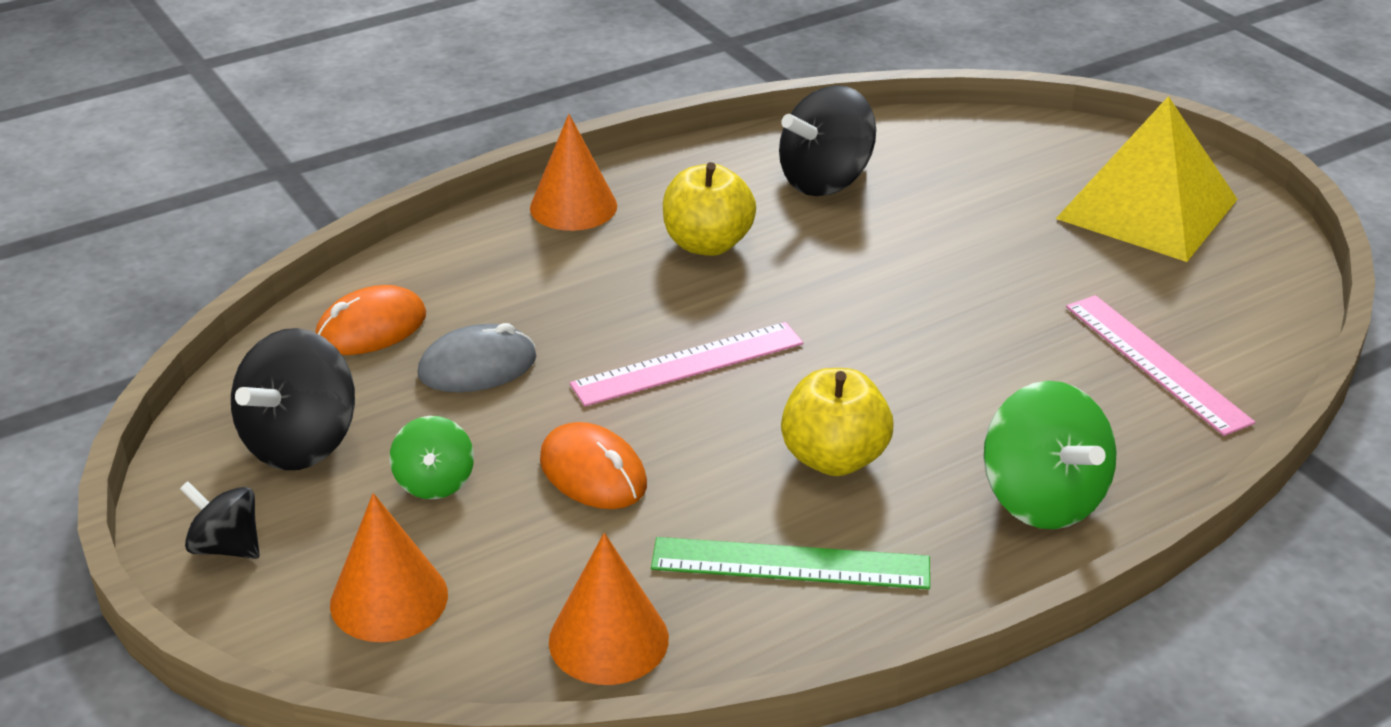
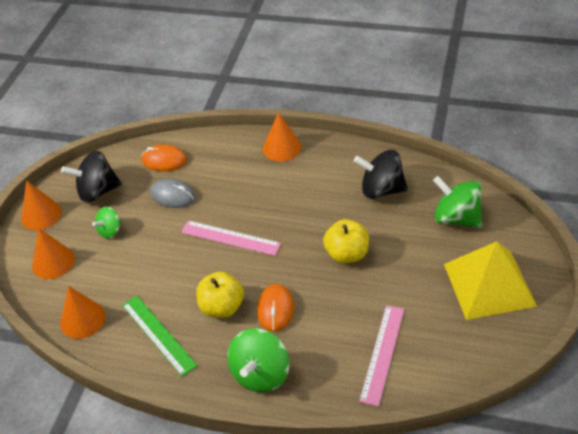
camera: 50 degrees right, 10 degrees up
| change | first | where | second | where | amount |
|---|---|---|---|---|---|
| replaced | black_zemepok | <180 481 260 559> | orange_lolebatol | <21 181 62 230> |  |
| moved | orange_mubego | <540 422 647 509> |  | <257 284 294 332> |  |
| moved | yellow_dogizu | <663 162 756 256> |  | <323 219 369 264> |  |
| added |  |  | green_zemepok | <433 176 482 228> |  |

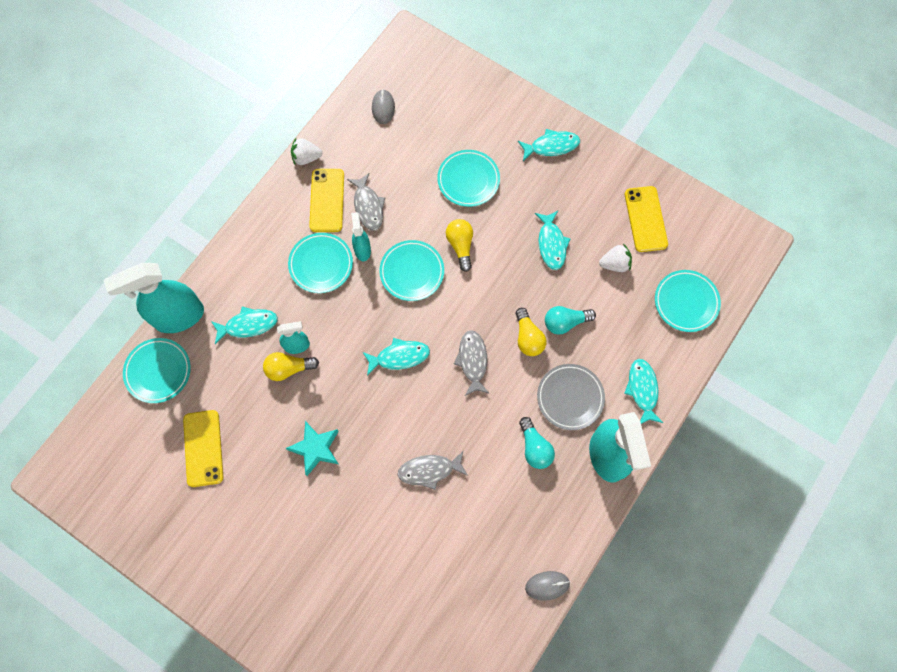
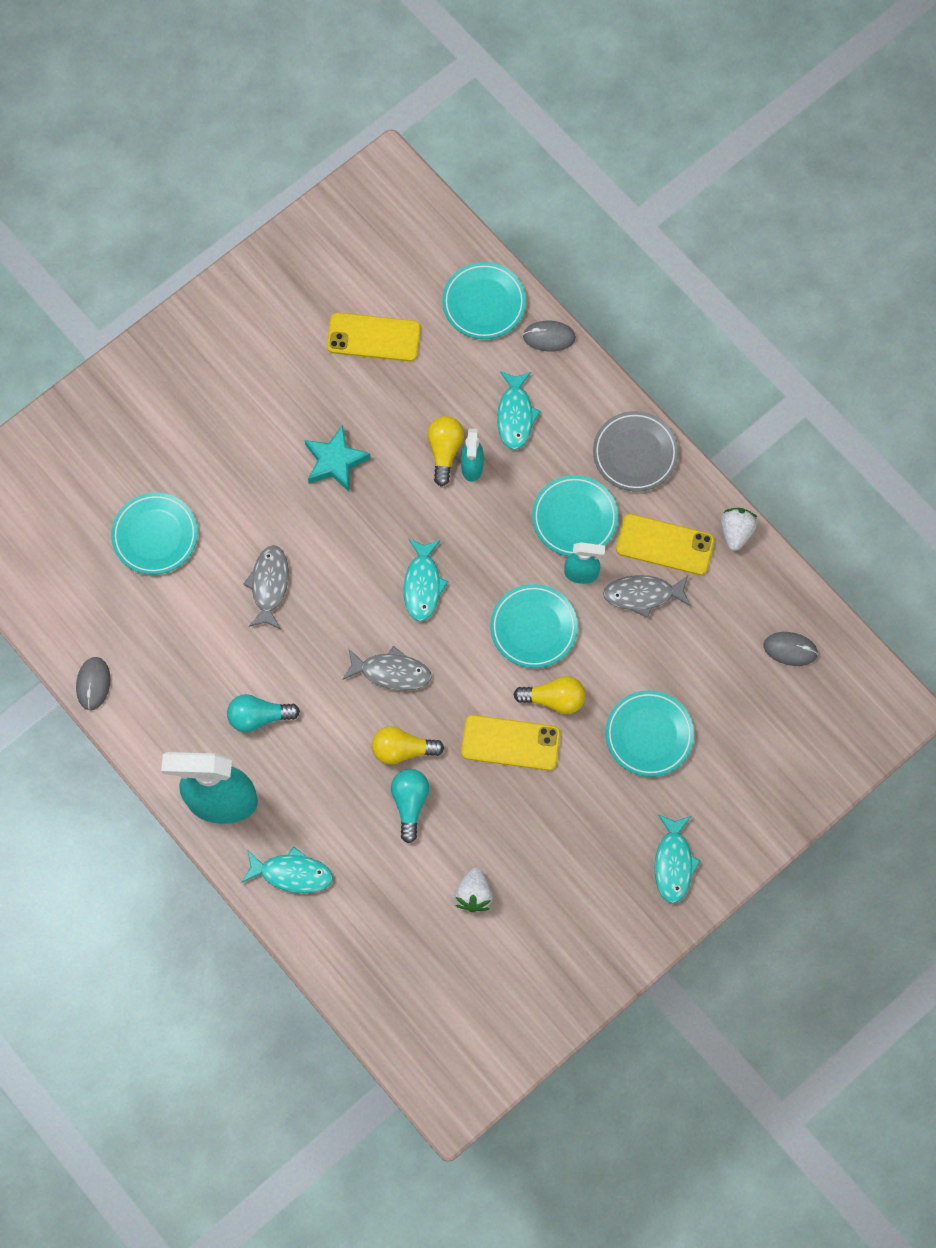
camera: 105 degrees right, 0 degrees up
| change | first | where | second | where | amount |
|---|---|---|---|---|---|
| moved | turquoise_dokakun | <655 270 721 332> |  | <111 493 198 575> |  |
| moved | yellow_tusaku | <625 186 668 252> |  | <461 715 561 770> |  |
| replaced | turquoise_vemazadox | <103 263 204 333> | grey_mubego | <523 320 576 352> |  |
| moved | grey_dokakun | <537 364 605 430> |  | <593 411 679 492> |  |
| removed | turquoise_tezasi | <535 211 570 270> |  |  |  |

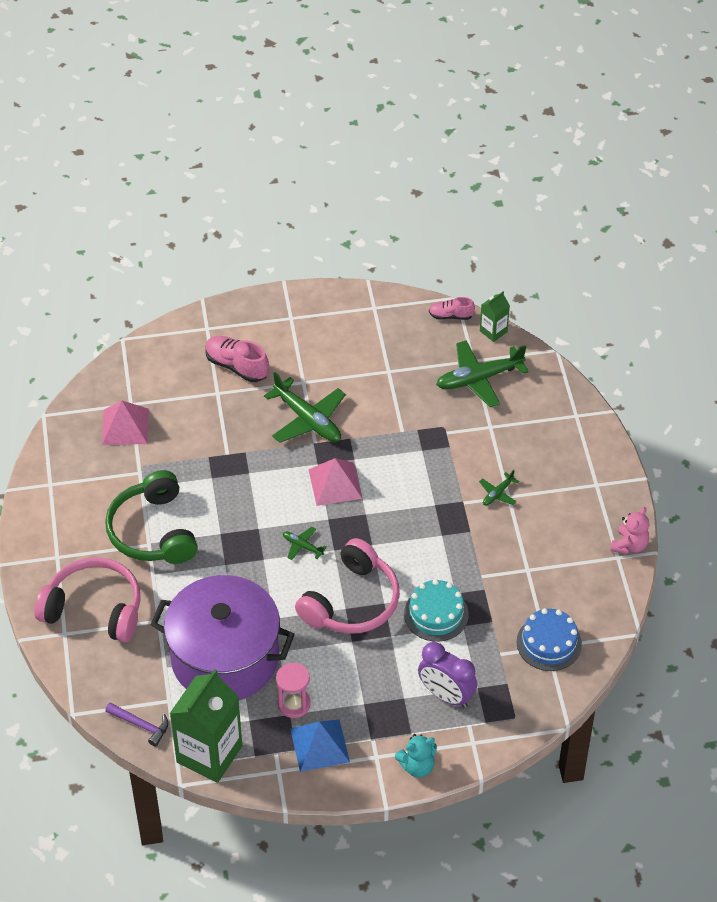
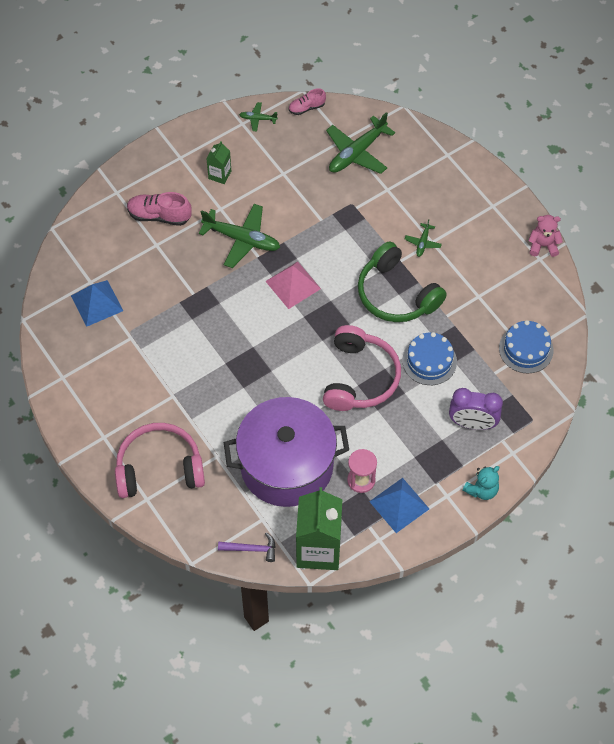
camera: 25 degrees left, 10 degrees up
| change | first | where | second | where | amount |
|---|---|---|---|---|---|
| recoloured | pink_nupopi | <102 401 149 445> | blue_nupopi | <71 280 123 327> |  |
| moved | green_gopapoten | <480 292 510 342> |  | <206 141 231 184> |  |
| moved | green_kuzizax | <283 527 327 560> |  | <239 102 278 132> |  |
| moved | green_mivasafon | <105 470 198 564> |  | <358 241 447 322> |  |
| recoloured | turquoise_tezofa | <404 579 469 642> | blue_tezofa | <402 332 457 385> |  |
| turned | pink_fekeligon | <611 507 649 554> |  | <528 215 563 257> | 90 degrees counterclockwise |

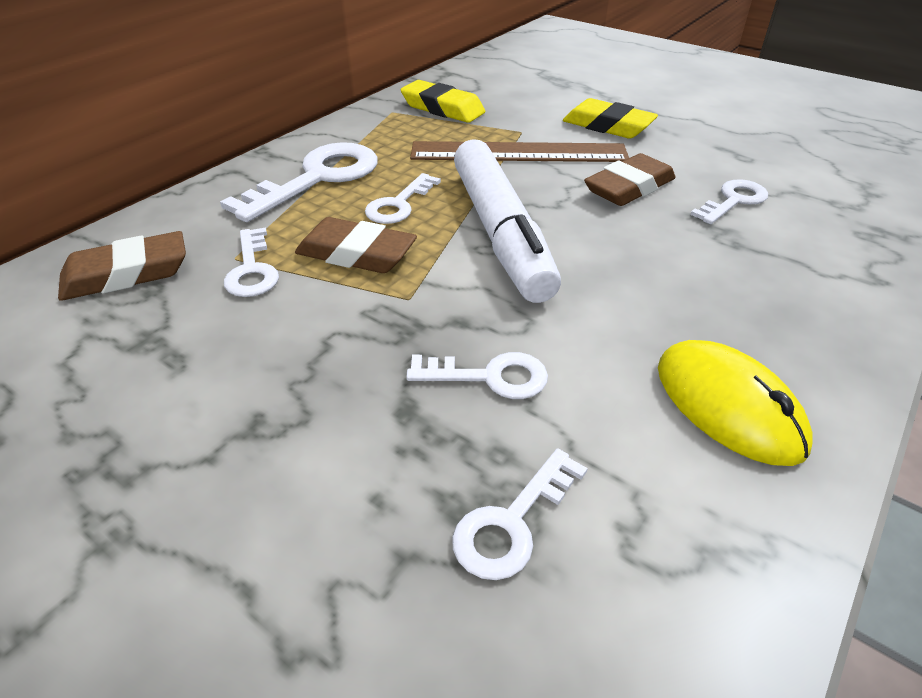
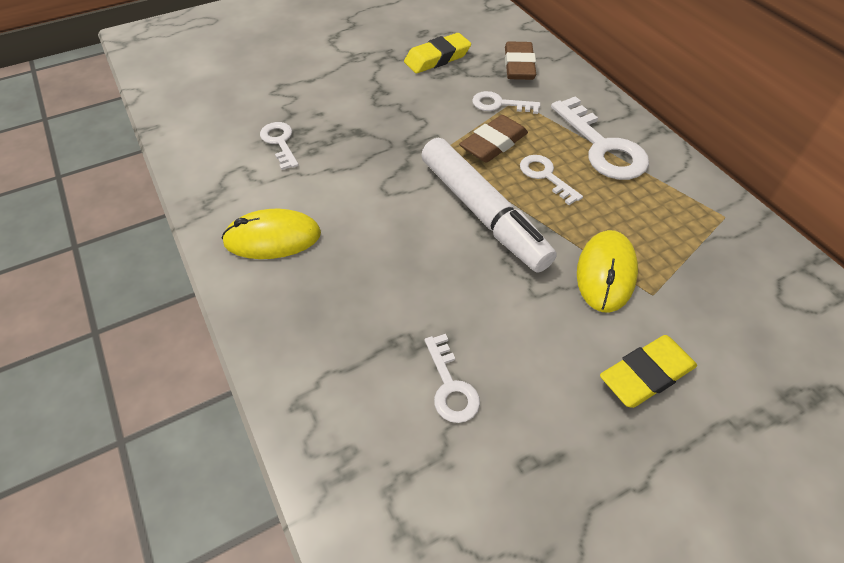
camera: 115 degrees right, 10 degrees up
| change | first | where | second | where | amount |
|---|---|---|---|---|---|
| moved | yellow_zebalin | <401 80 485 123> |  | <404 33 471 73> |  |
| turned | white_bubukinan | <454 139 561 303> |  | <422 138 557 272> | 135 degrees counterclockwise |
| replaced | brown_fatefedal | <410 141 629 162> | yellow_mubego | <577 230 638 313> |  |
| removed | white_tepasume | <406 352 548 399> |  |  |  |
| removed | brown_zebalin | <584 153 675 206> |  |  |  |

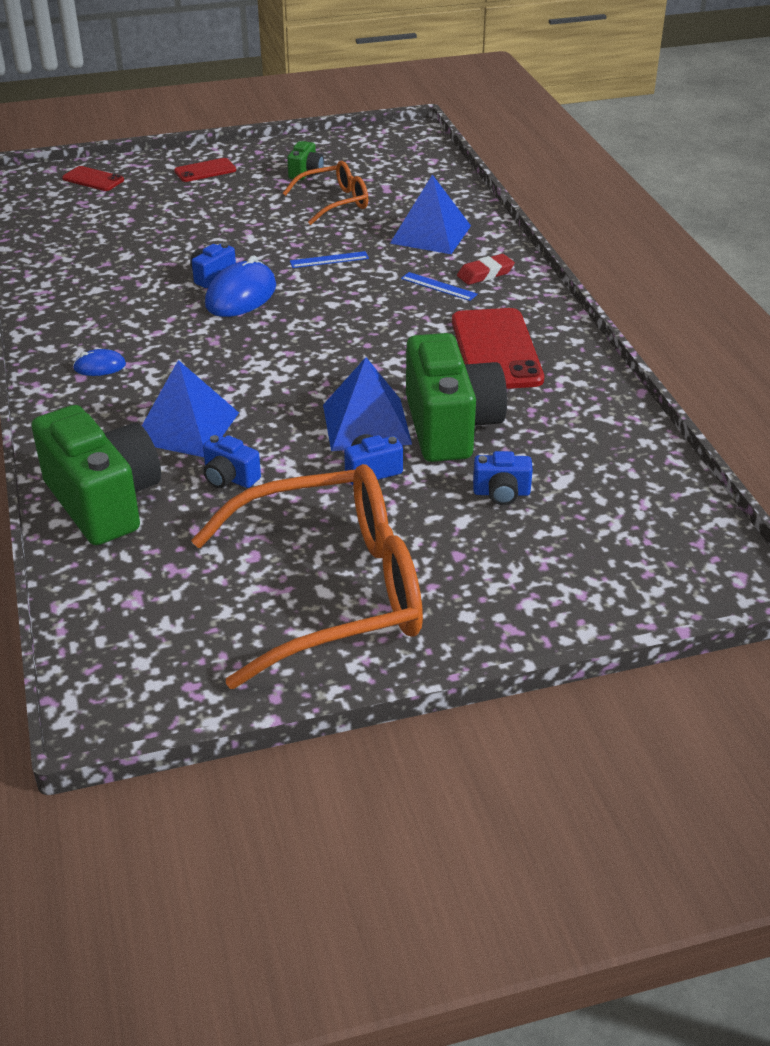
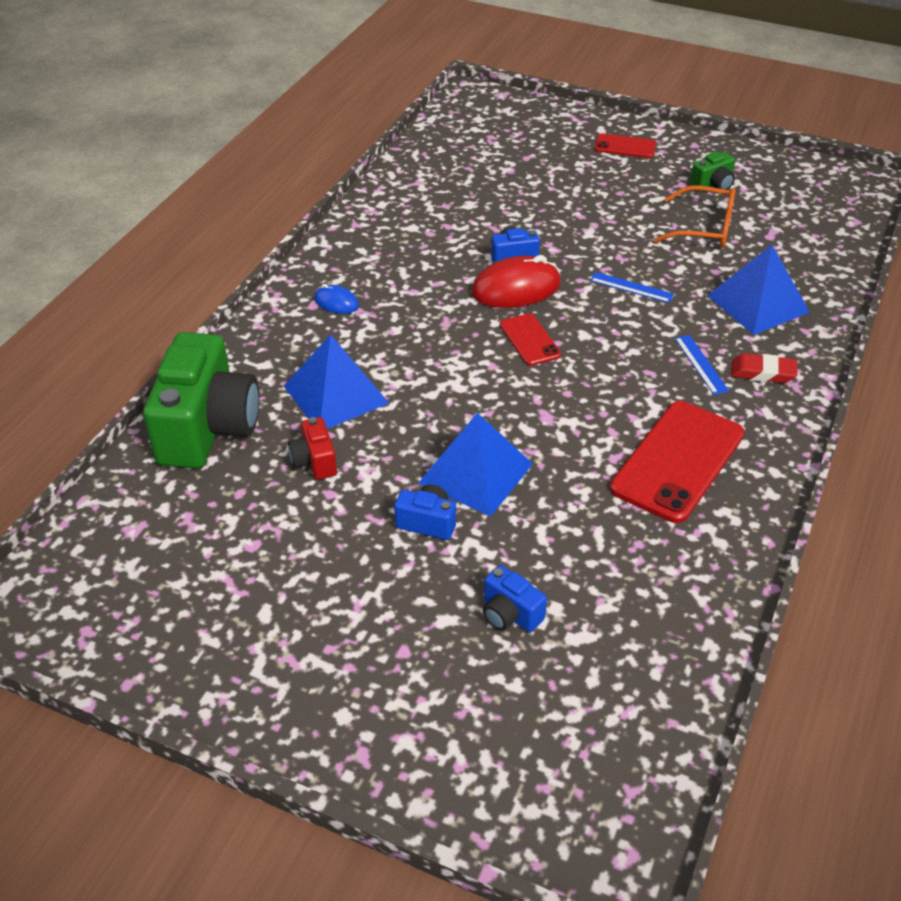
camera: 40 degrees right, 5 degrees up
| change | first | where | second | where | amount |
|---|---|---|---|---|---|
| recoloured | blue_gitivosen | <203 435 261 488> | red_gitivosen | <288 417 337 480> |  |
| recoloured | blue_mubego | <205 255 276 317> | red_mubego | <471 255 561 308> |  |
| moved | red_tusaku | <62 166 124 191> |  | <500 313 561 366> |  |
| removed | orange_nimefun | <191 464 423 689> |  |  |  |
| removed | green_gitivosen | <406 333 507 462> |  |  |  |

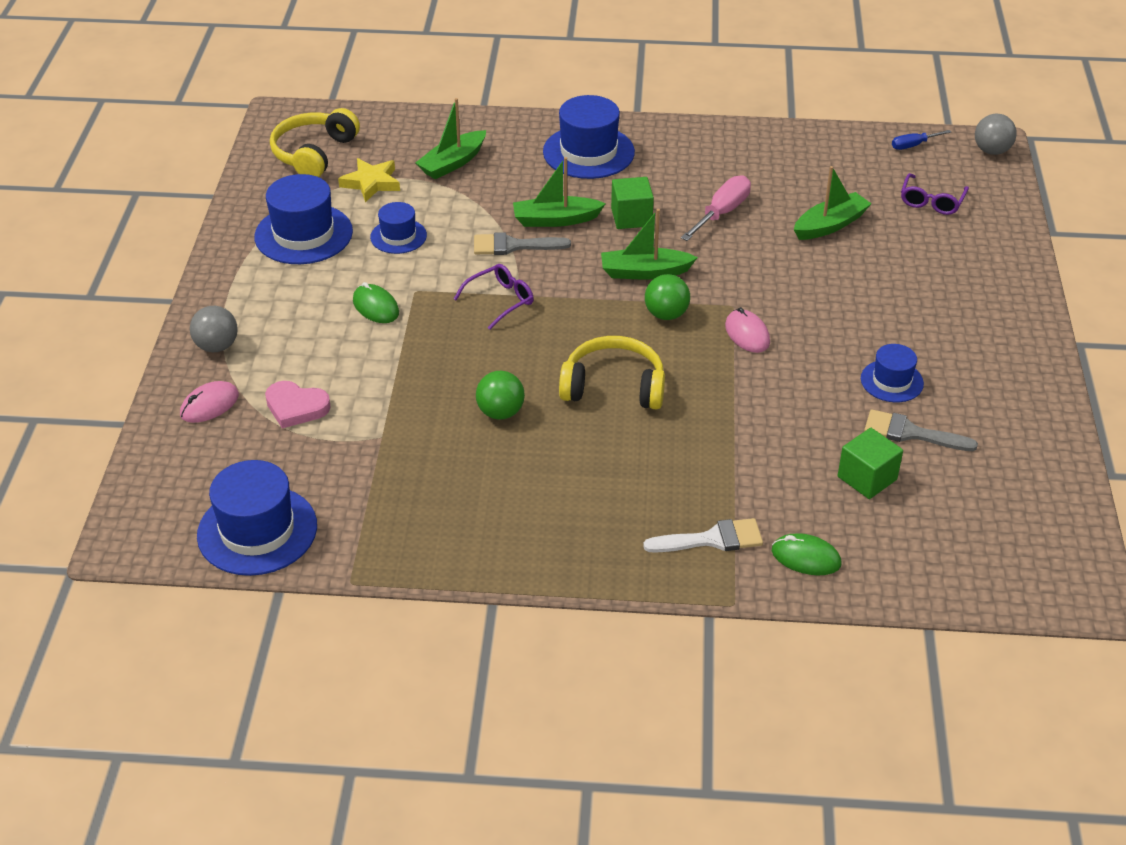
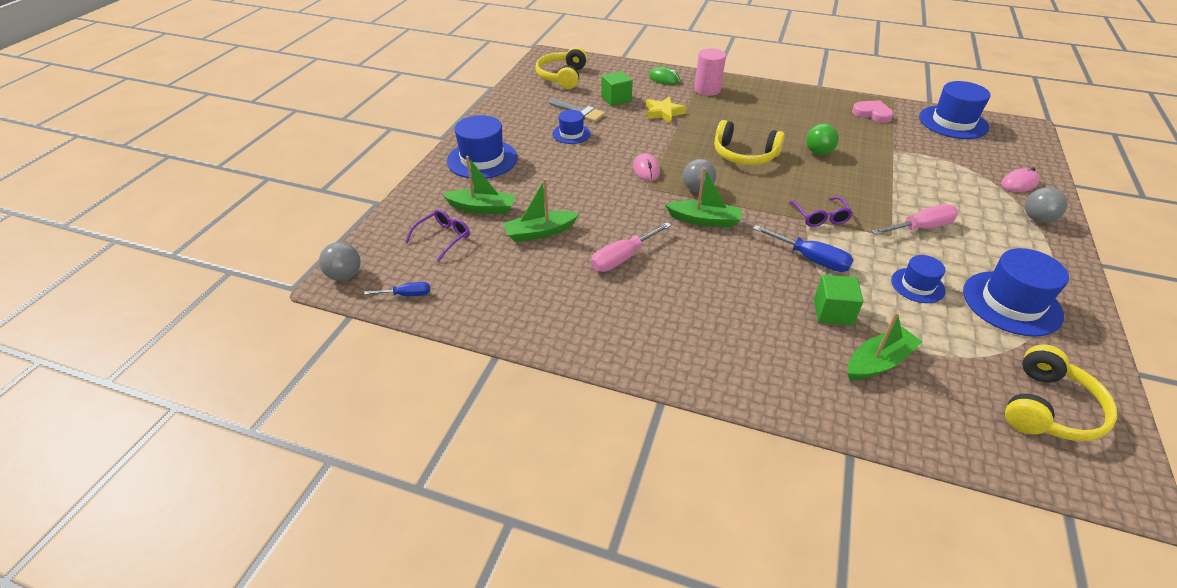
camera: 165 degrees left, 0 degrees up
| change | first | where | second | where | amount |
|---|---|---|---|---|---|
| moved | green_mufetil | <513 157 606 227> |  | <442 156 516 214> |  |
| moved | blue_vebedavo | <543 95 635 179> |  | <447 115 517 179> |  |
| added |  |  | yellow_mivasafon | <535 47 587 89> |  |
| moved | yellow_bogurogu | <338 158 400 202> |  | <646 97 686 123> |  |
| recoloured | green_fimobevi | <645 274 690 320> | grey_fimobevi | <683 159 716 193> |  |
| replaced | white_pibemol | <643 518 763 553> | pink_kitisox | <694 48 726 96> |  |
| replaced | grey_pibemol | <474 232 571 255> | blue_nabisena | <753 225 854 272> |  |
| turned | purple_nimefun | <454 264 534 330> |  | <789 197 853 227> | 75 degrees counterclockwise |
| moved | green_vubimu | <611 177 654 229> |  | <814 275 863 326> |  |
| moved | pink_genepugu | <265 381 331 428> |  | <852 100 894 123> |  |
| replaced | green_mubego | <353 282 399 323> | pink_nabisena | <872 204 958 235> |  |

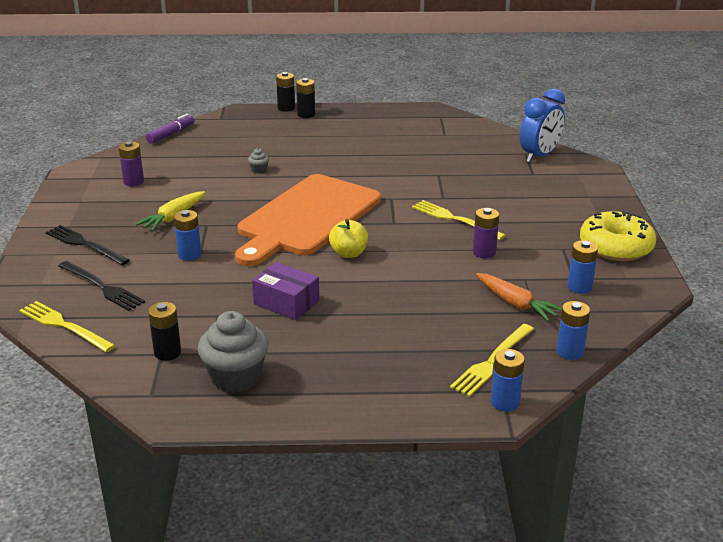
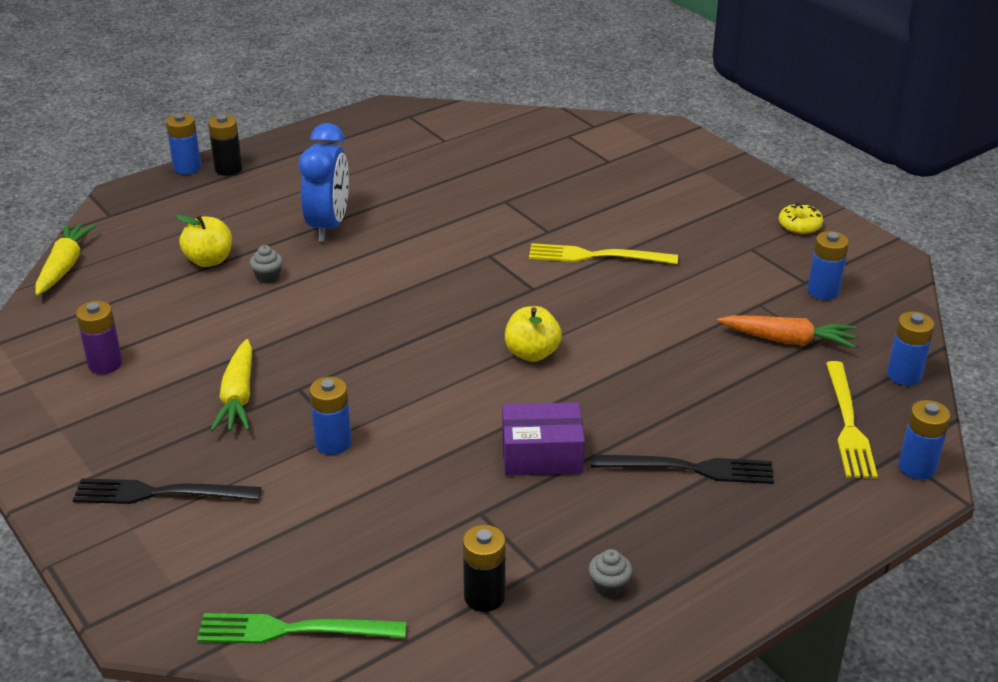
camera: 35 degrees left, 5 degrees up
| change | first | where | second | where | amount |
|---|---|---|---|---|---|
| replaced | purple_bubukinan | <146 113 194 144> | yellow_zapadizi | <35 223 96 295> |  |
| recoloured | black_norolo | <276 72 295 111> | blue_norolo | <166 113 201 175> |  |
| added |  |  | yellow_dogizu | <176 214 232 267> |  |
| recoloured | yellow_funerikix | <19 301 116 352> | green_funerikix | <197 613 407 644> |  |
| moved | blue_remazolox | <520 88 565 163> |  | <299 123 349 242> |  |
| resized | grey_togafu | <198 311 268 393> |  | <589 549 633 598> | x0.43 |
| moved | black_funerikix | <58 261 145 311> |  | <591 454 774 484> |  |
| resized | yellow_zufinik | <580 211 656 261> |  | <779 203 823 234> | x0.46 |
| removed | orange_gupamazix | <235 174 381 266> |  |  |  |
| removed | purple_norolo | <473 208 499 258> |  |  |  |

